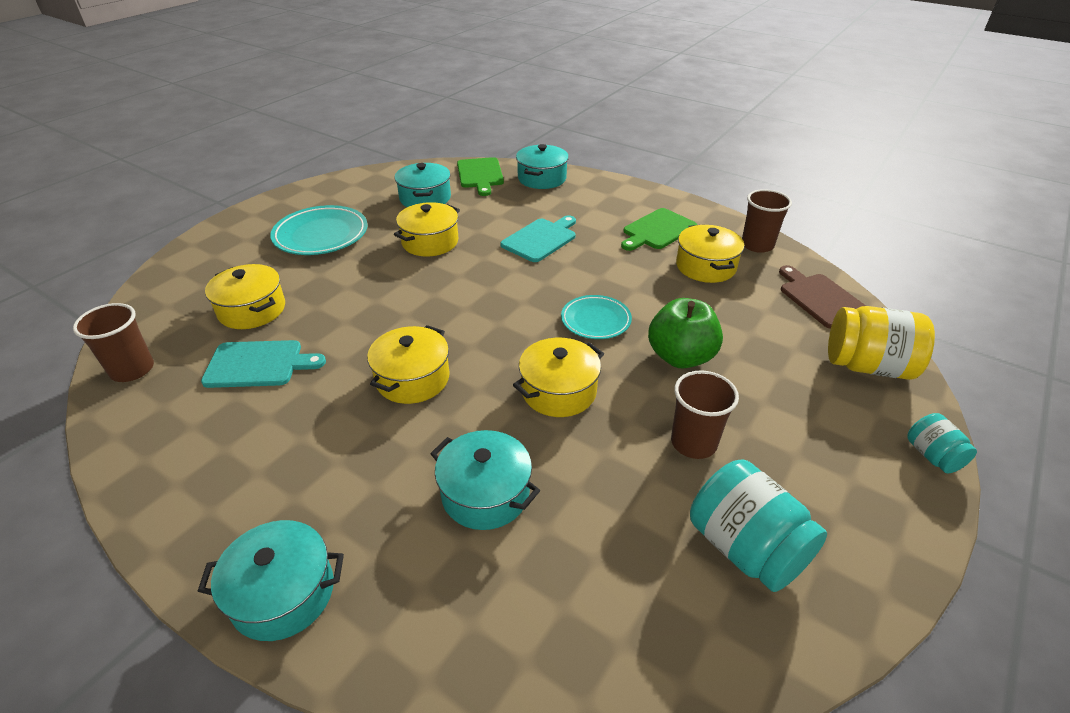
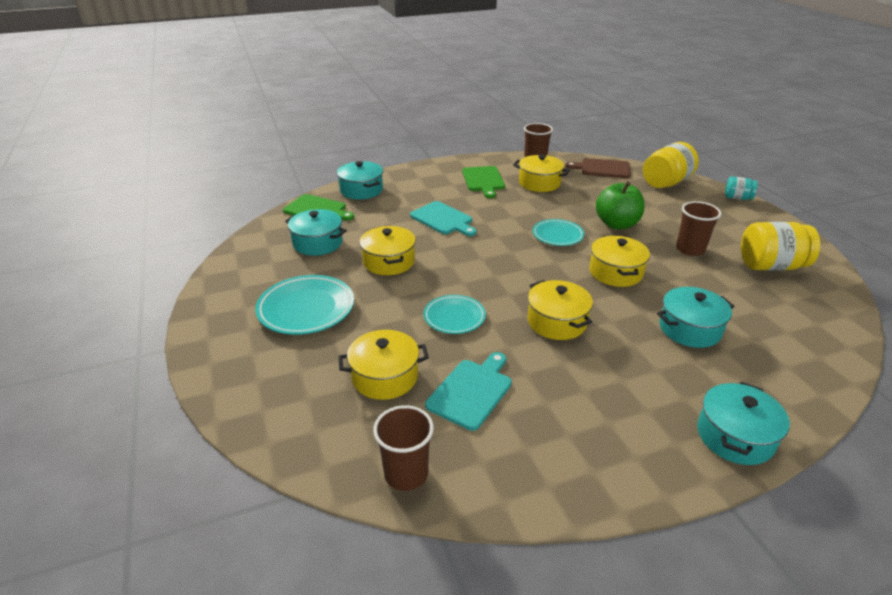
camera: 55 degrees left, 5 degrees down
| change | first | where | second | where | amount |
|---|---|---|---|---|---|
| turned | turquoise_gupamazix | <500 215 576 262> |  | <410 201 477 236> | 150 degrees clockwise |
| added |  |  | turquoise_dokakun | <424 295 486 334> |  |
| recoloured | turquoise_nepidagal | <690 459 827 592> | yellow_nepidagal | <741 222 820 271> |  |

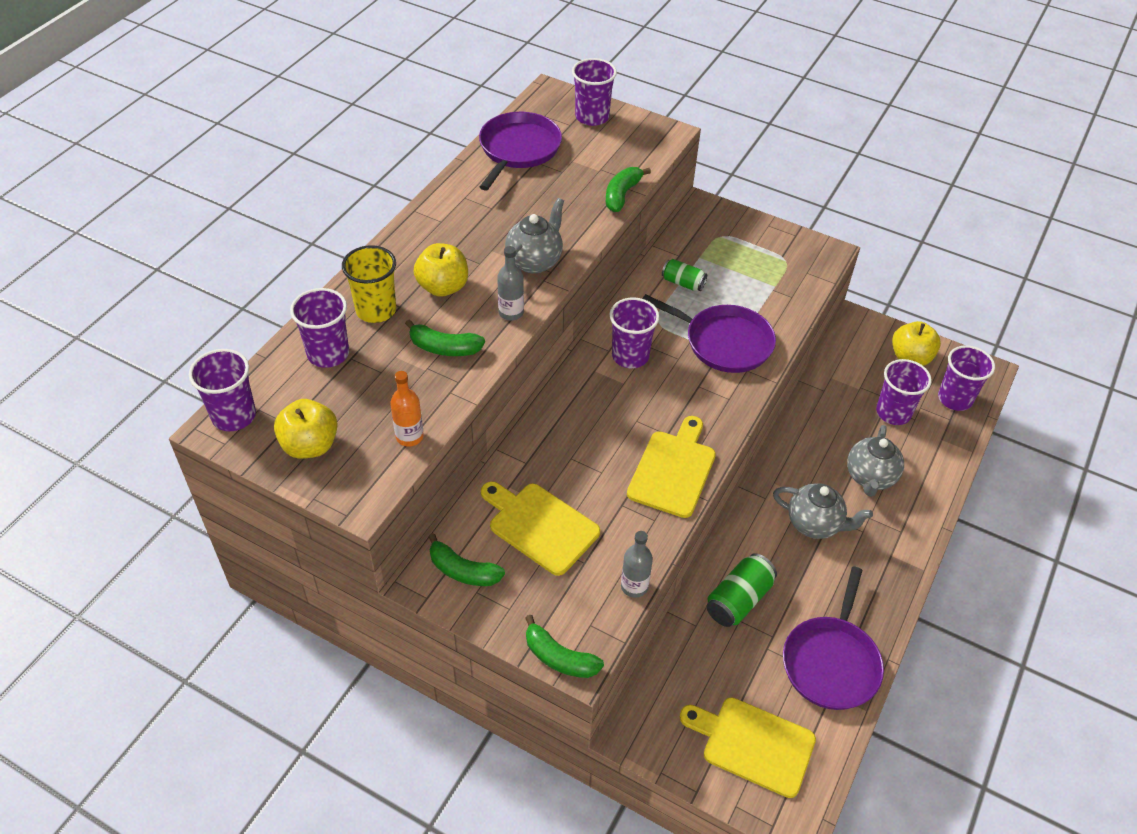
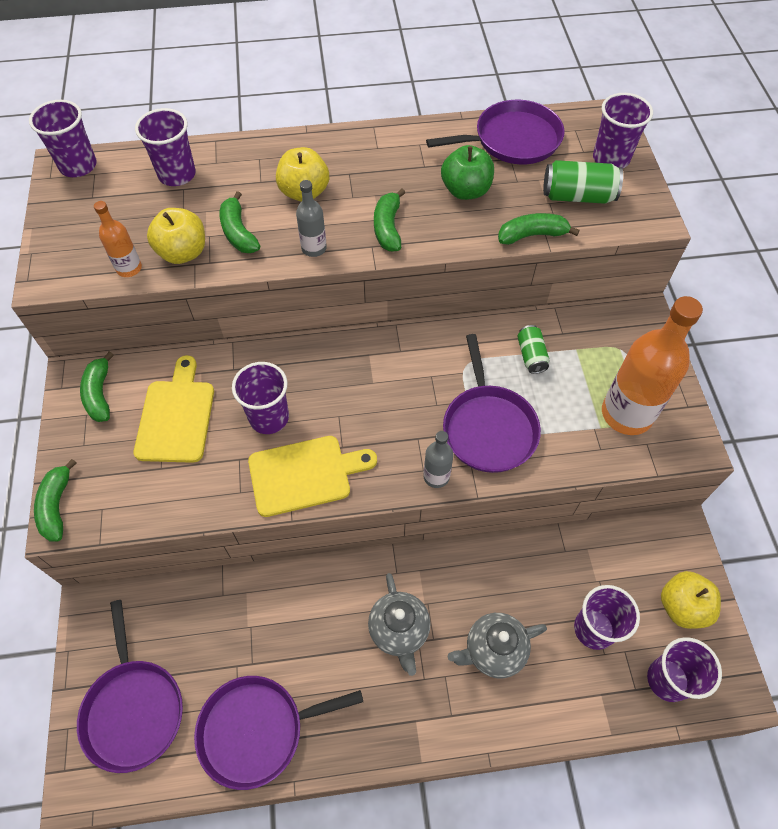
camera: 55 degrees right, 10 degrees up
| change | first | where | second | where | amount |
|---|---|---|---|---|---|
| replaced | yellow_gupamazix | <680 697 816 798> | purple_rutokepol | <77 600 183 773> |  |
| moved | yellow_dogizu | <274 399 338 459> |  | <147 208 205 264> |  |
| moved | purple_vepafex | <610 297 660 368> |  | <232 362 289 434> |  |
| replaced | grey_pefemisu | <505 198 564 274> | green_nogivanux | <374 188 405 251> |  |
| moved | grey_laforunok | <621 531 653 598> |  | <423 431 454 488> |  |
| added |  |  | green_dogizu | <441 145 494 200> |  |
| moved | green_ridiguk | <707 553 777 627> |  | <543 160 623 204> |  |
| added |  |  | orange_laforunok | <602 296 703 435> |  |
| removed | yellow_vepafex | <342 245 396 323> |  |  |  |

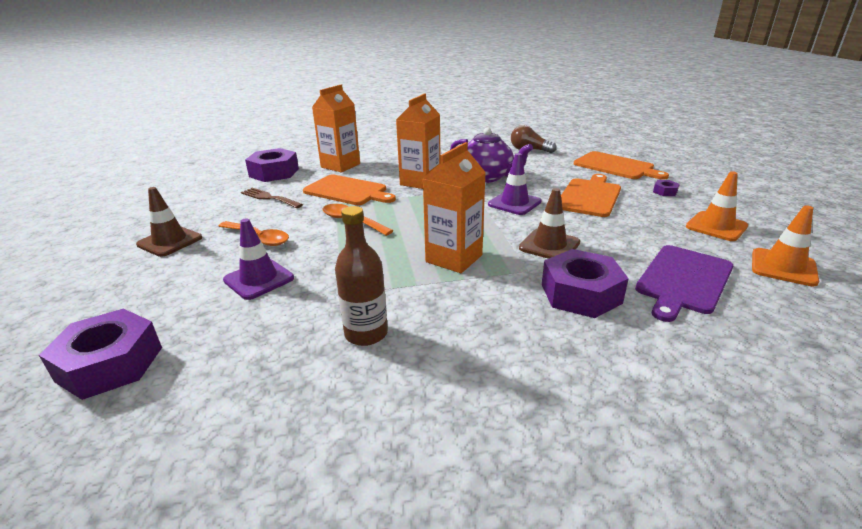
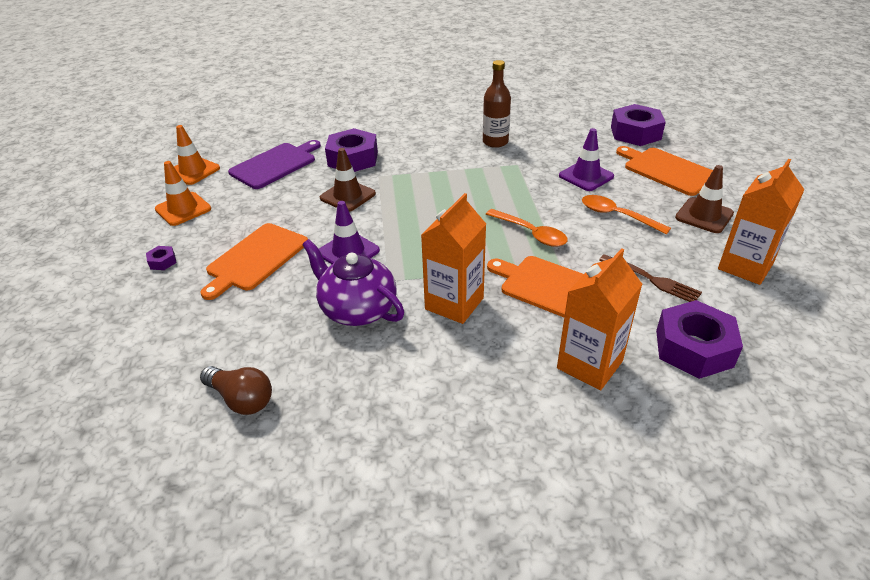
camera: 175 degrees left, 10 degrees up
| change | first | where | second | where | amount |
|---|---|---|---|---|---|
| moved | orange_gupamazix | <574 151 669 180> |  | <616 146 713 196> |  |
| moved | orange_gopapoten | <422 142 486 273> |  | <718 159 804 285> |  |

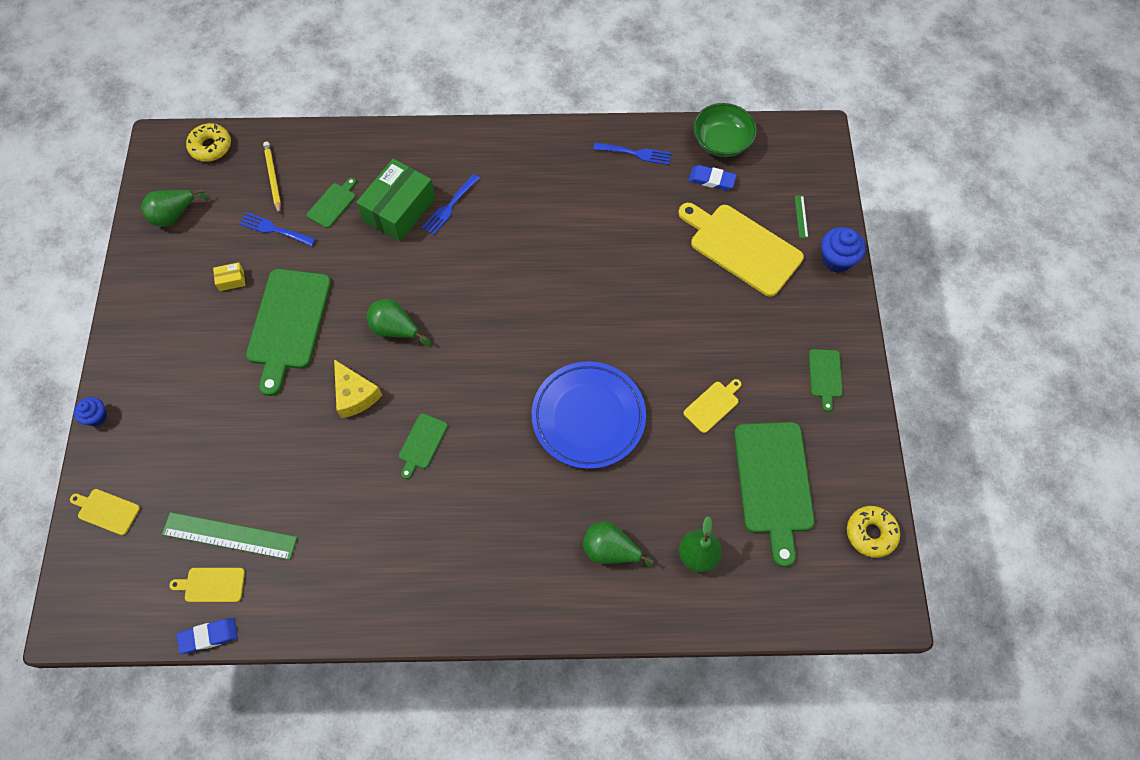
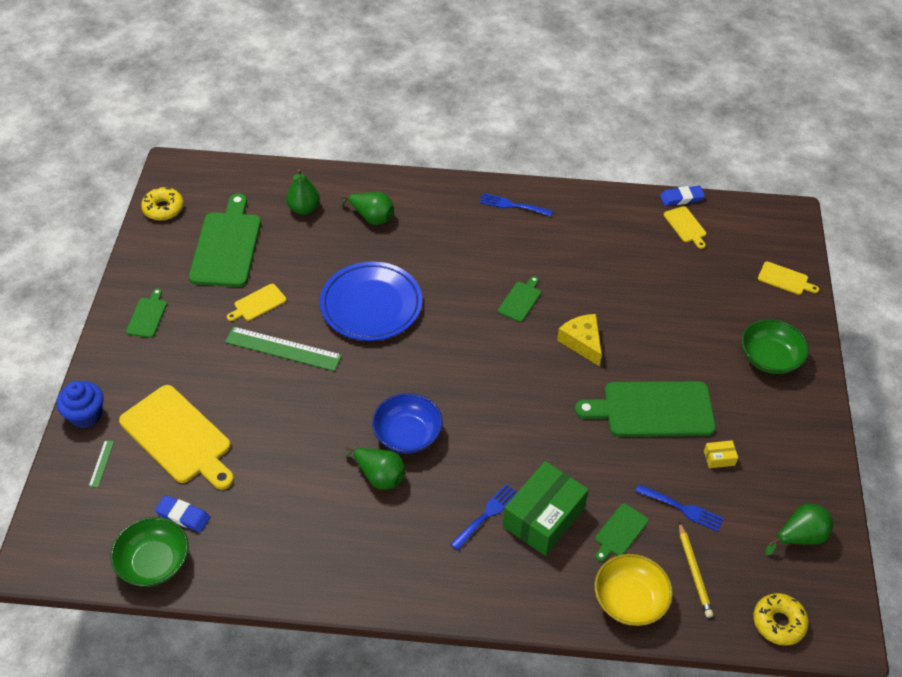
camera: 175 degrees left, 15 degrees down
| change | first | where | second | where | amount |
|---|---|---|---|---|---|
| moved | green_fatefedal | <162 512 297 560> |  | <225 327 342 371> |  |
| moved | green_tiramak | <366 299 431 347> |  | <345 446 405 490> |  |
| added |  |  | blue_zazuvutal | <372 393 443 454> |  |
| moved | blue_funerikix | <593 143 671 165> |  | <479 193 553 216> |  |
| turned | green_gupamazix | <246 269 331 396> |  | <575 381 716 437> | 105 degrees counterclockwise |
| added |  |  | yellow_zazuvutal | <595 554 673 626> |  |
| turned | yellow_gupamazix | <169 568 245 602> |  | <664 206 706 249> | 60 degrees clockwise |
| added |  |  | green_zazuvutal | <741 319 809 374> |  |
| removed | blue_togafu | <74 397 107 426> |  |  |  |

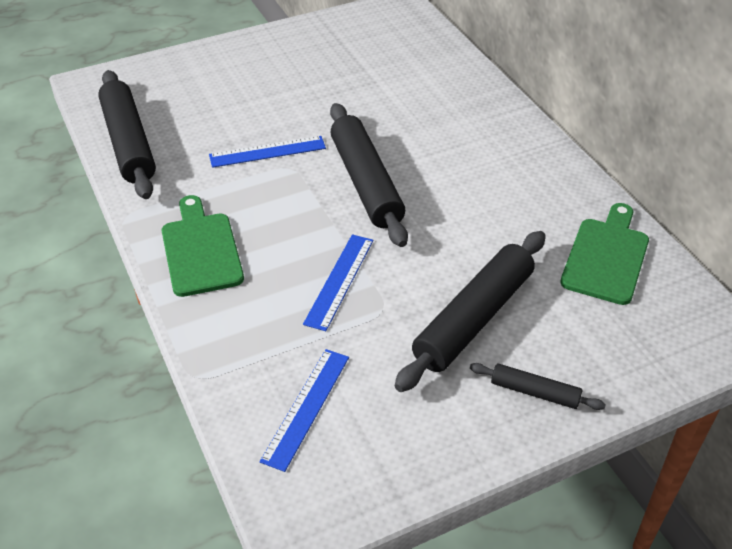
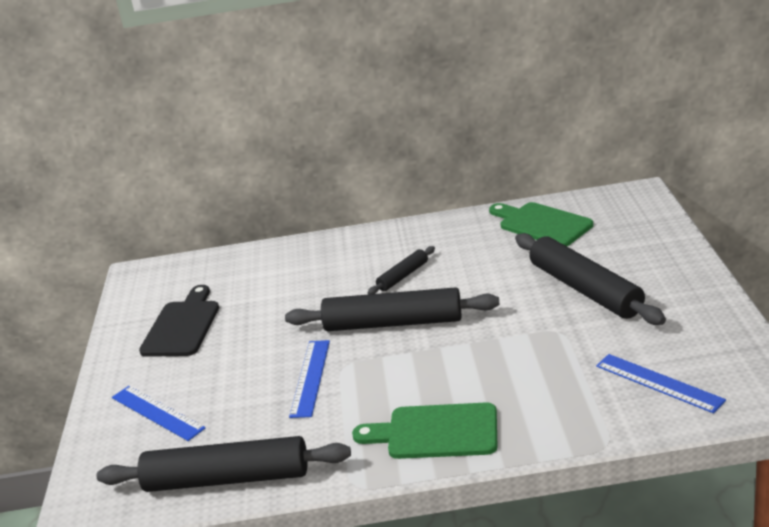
camera: 65 degrees left, 15 degrees down
| change | first | where | second | where | amount |
|---|---|---|---|---|---|
| moved | blue_fatefedal | <303 234 373 331> |  | <112 386 205 441> |  |
| added |  |  | black_gupamazix | <139 285 219 357> |  |
| moved | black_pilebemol | <470 363 606 410> |  | <368 246 435 295> |  |

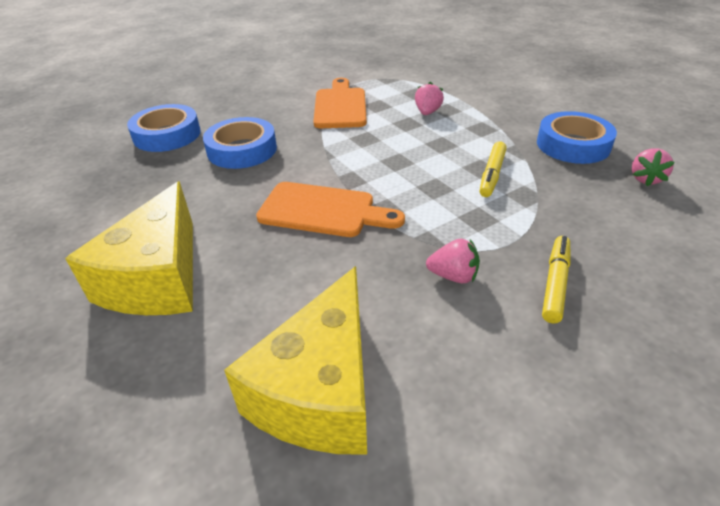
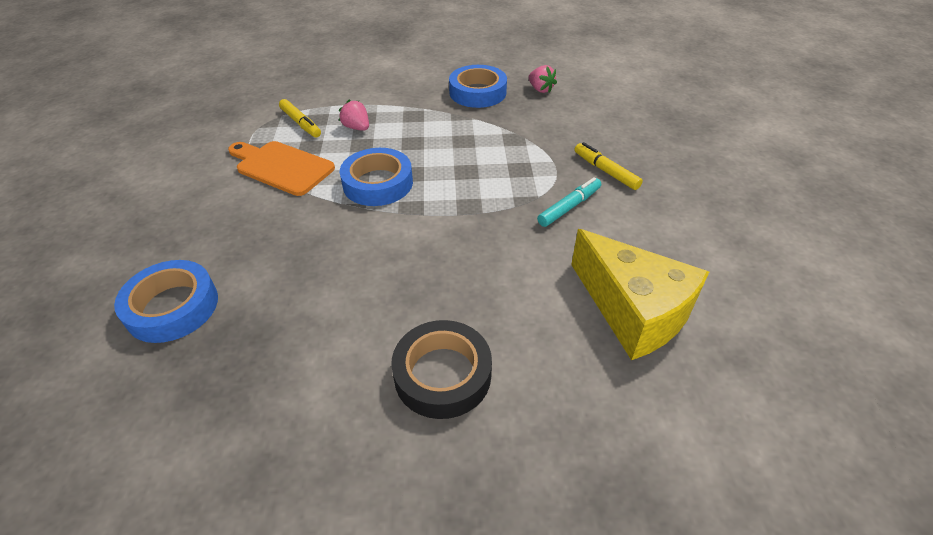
camera: 60 degrees left, 5 degrees up
| change | first | where | second | where | amount |
|---|---|---|---|---|---|
| moved | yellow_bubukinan | <480 141 507 197> |  | <279 99 321 138> |  |
| moved | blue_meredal | <203 117 277 169> |  | <340 148 413 206> |  |
| replaced | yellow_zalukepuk | <65 182 193 315> | black_meredal | <391 320 492 419> |  |
| replaced | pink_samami | <426 239 480 283> | turquoise_bubukinan | <537 177 601 227> |  |
| removed | orange_gupamazix | <256 182 405 237> |  |  |  |

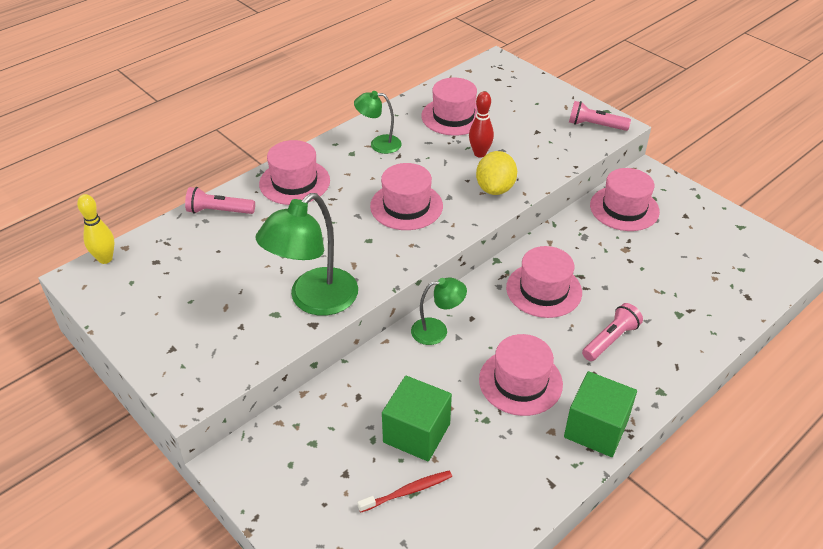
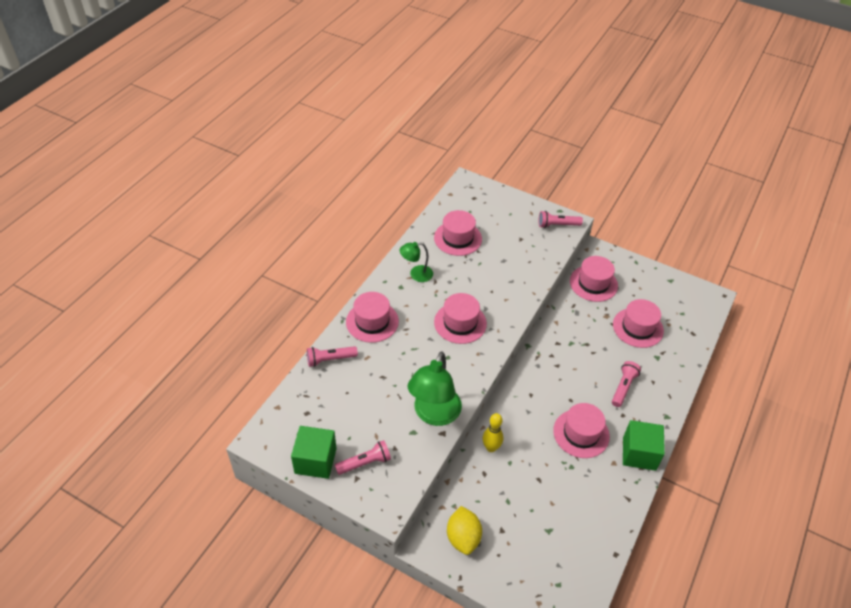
camera: 20 degrees left, 5 degrees up
| change | first | where | second | where | amount |
|---|---|---|---|---|---|
| moved | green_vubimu | <382 376 452 461> |  | <291 426 337 479> |  |
| added |  |  | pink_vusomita | <335 440 391 475> |  |
| moved | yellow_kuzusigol | <476 151 517 195> |  | <447 506 482 555> |  |
| moved | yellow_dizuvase | <77 194 114 264> |  | <483 413 503 452> |  |
| moved | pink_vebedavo | <506 246 582 318> |  | <613 299 664 348> |  |
| removed | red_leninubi | <357 470 452 513> |  |  |  |
| removed | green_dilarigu | <411 277 467 345> |  |  |  |
| removed | red_dizuvase | <469 91 494 158> |  |  |  |

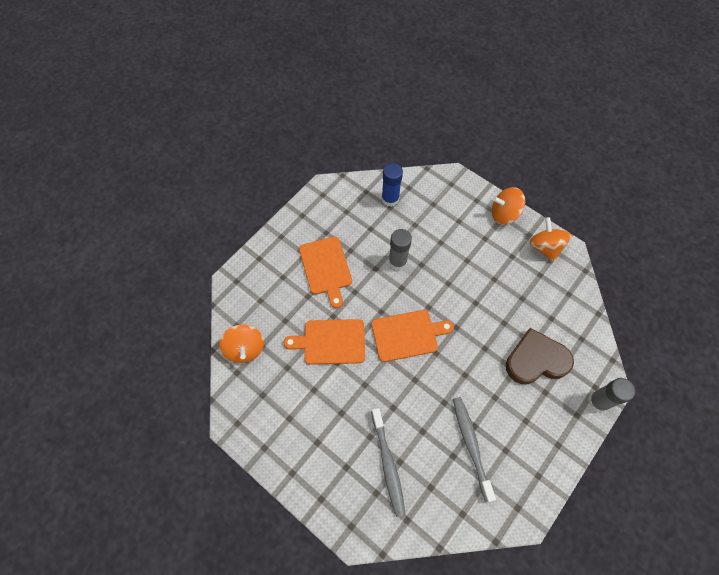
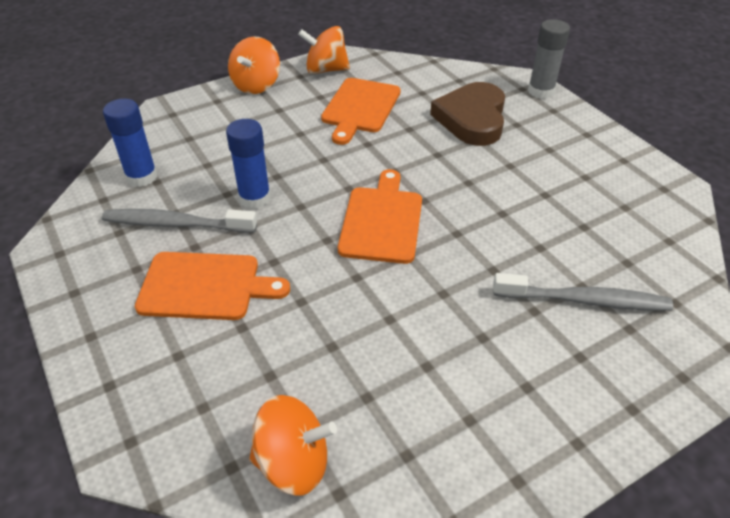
camera: 70 degrees left, 20 degrees down
| change | first | where | second | where | amount |
|---|---|---|---|---|---|
| moved | grey_leninubi | <453 397 496 502> |  | <102 209 257 233> |  |
| recoloured | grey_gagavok | <389 229 412 270> | blue_gagavok | <226 119 271 209> |  |
| moved | orange_gupamazix | <283 319 365 365> |  | <321 78 401 145> |  |

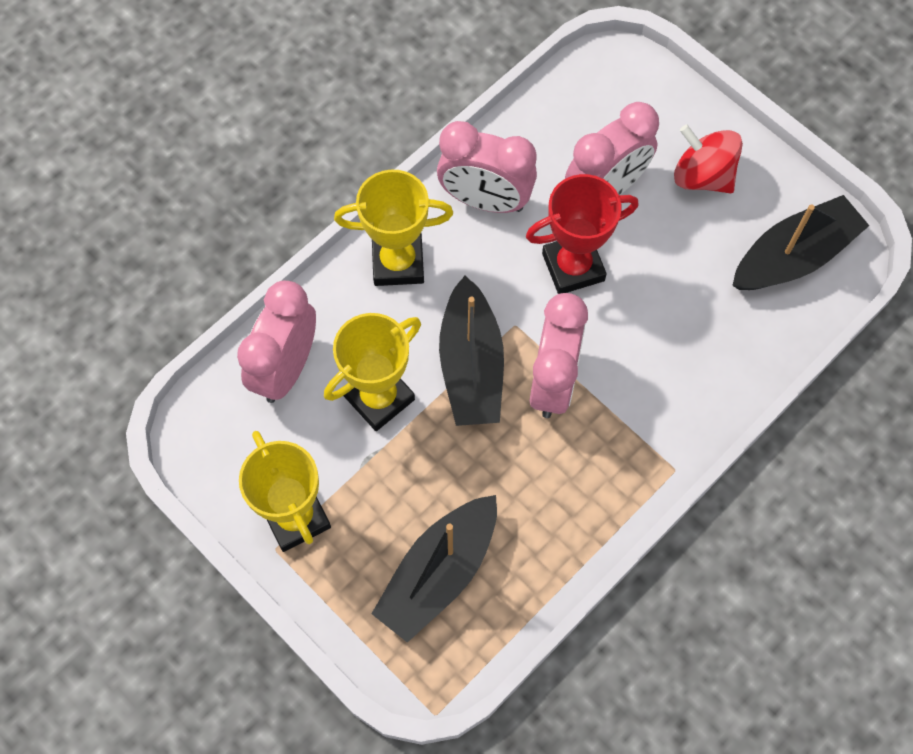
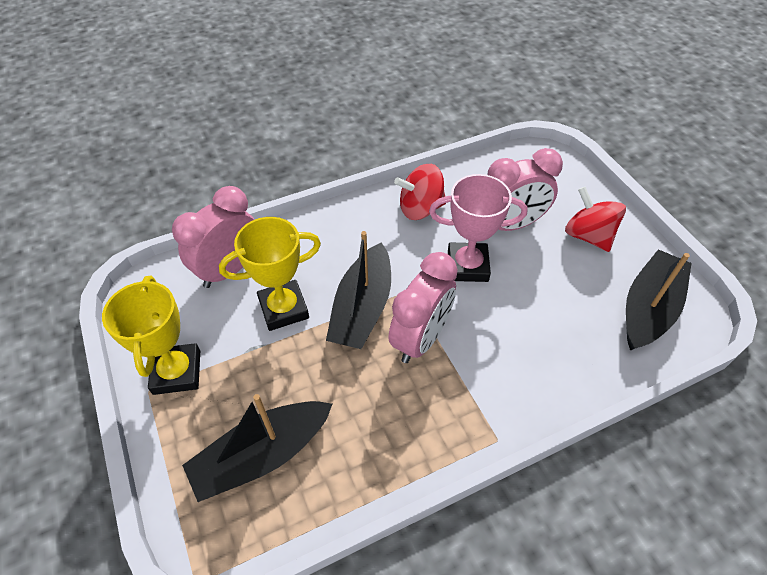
camera: 20 degrees right, 15 degrees down
| change | first | where | second | where | amount |
|---|---|---|---|---|---|
| replaced | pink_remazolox | <437 121 537 213> | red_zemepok | <394 164 446 220> |  |
| recoloured | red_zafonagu | <526 174 638 294> | pink_zafonagu | <429 174 527 282> |  |
| turned | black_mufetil | <732 195 870 290> |  | <626 249 692 351> | 45 degrees counterclockwise |
| removed | yellow_zafonagu | <334 170 453 286> |  |  |  |

